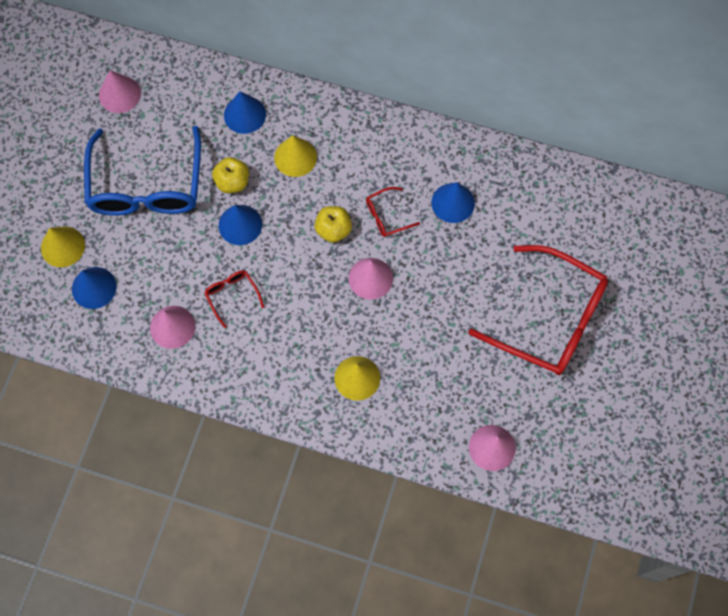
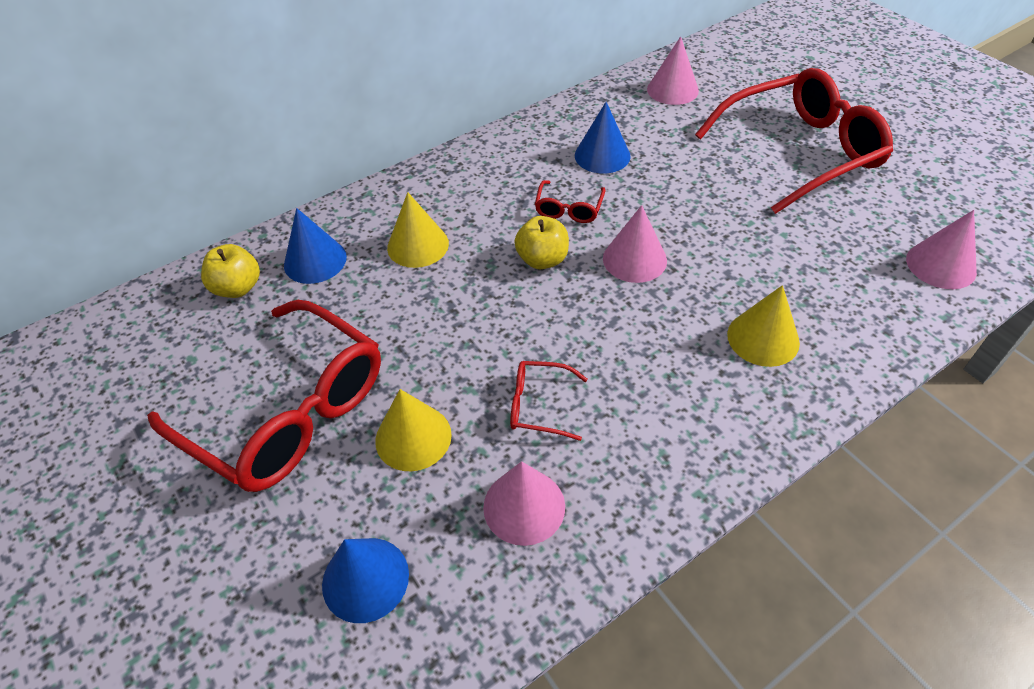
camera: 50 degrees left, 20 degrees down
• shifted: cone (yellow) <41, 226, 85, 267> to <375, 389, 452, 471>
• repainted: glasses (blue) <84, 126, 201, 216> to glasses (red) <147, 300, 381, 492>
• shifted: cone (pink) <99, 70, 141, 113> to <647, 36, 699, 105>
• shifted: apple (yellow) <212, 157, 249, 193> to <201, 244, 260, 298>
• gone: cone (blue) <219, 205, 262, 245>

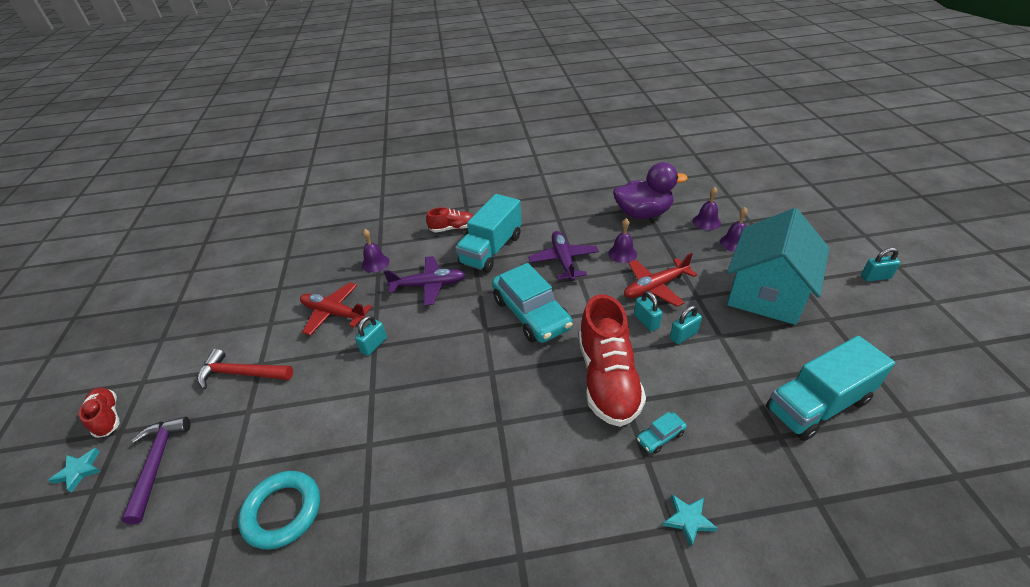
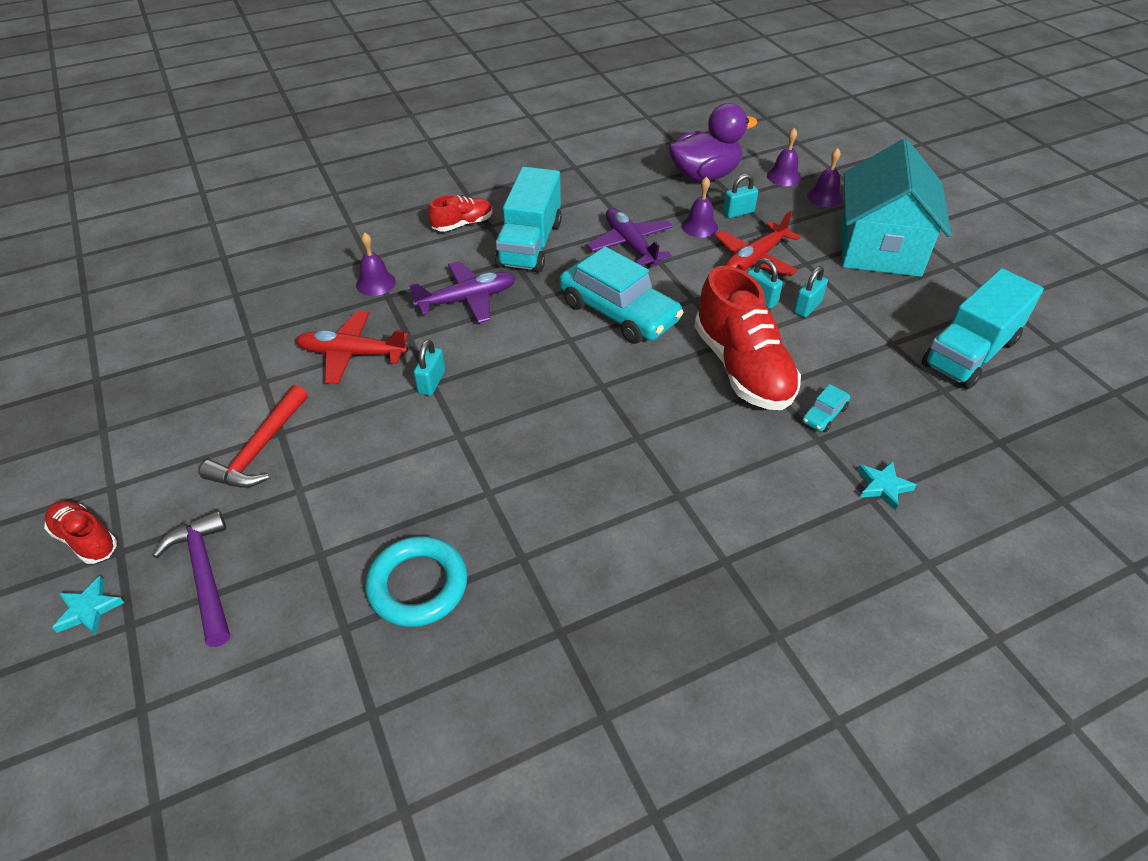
camera: 20 degrees left, 5 degrees up
• rotated: hammer (red) <198, 349, 293, 390> = <199, 385, 308, 488> 60 degrees counterclockwise
• shifted: padlock (turquoise) <861, 248, 901, 282> to <723, 174, 758, 218>

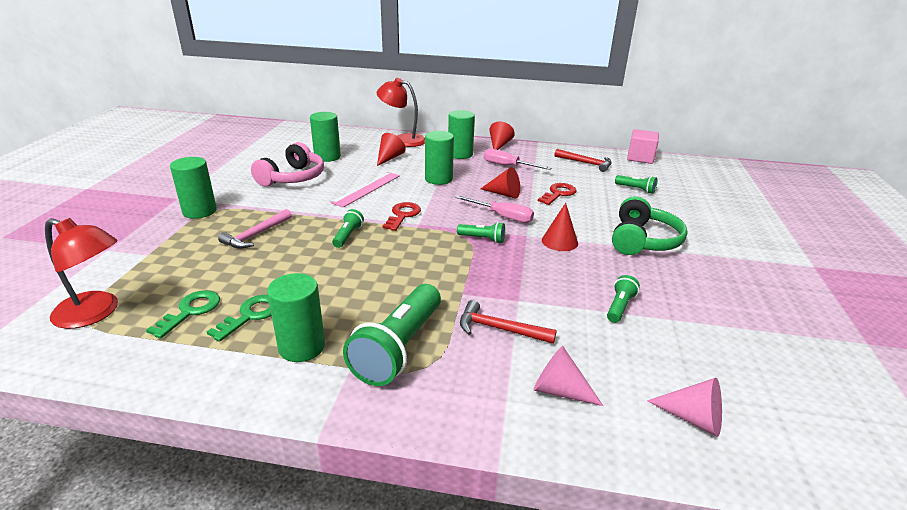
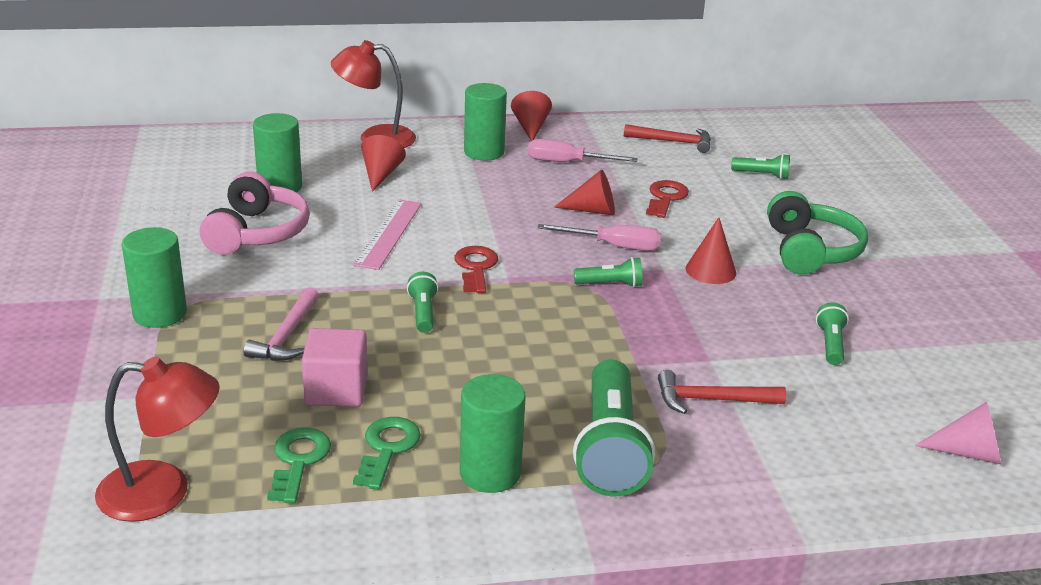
camera: 20 degrees left, 0 degrees up
• gone: cylinder (green) <425, 131, 454, 185>
• gone: cone (pink) <533, 346, 603, 406>
• shifted: cube (pink) <627, 129, 659, 164> to <302, 328, 368, 407>

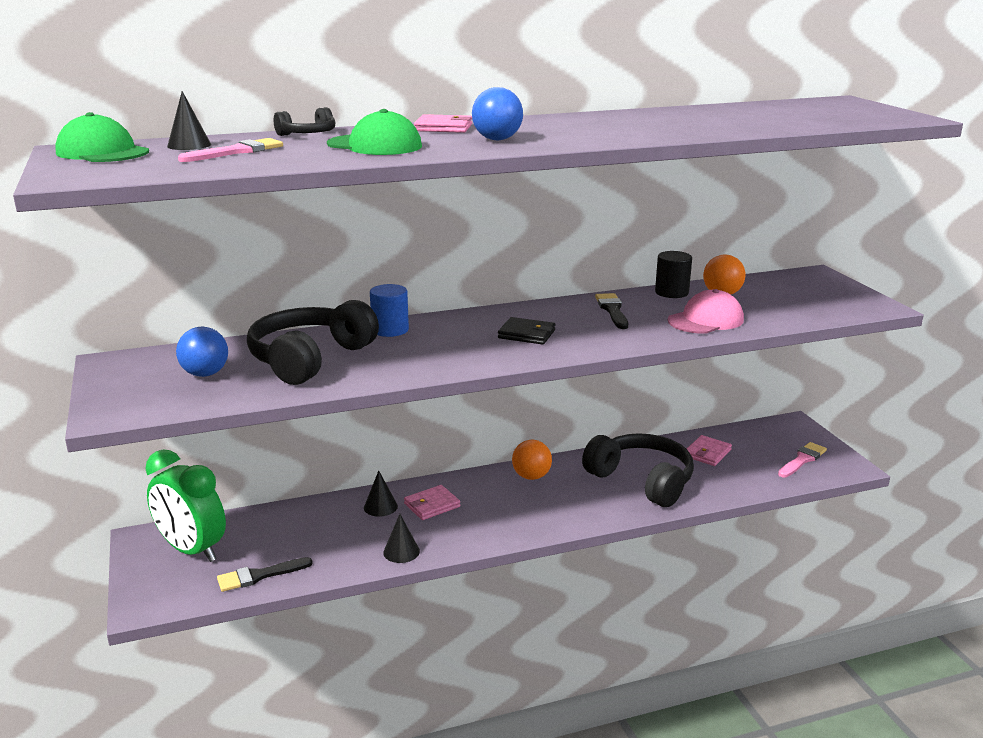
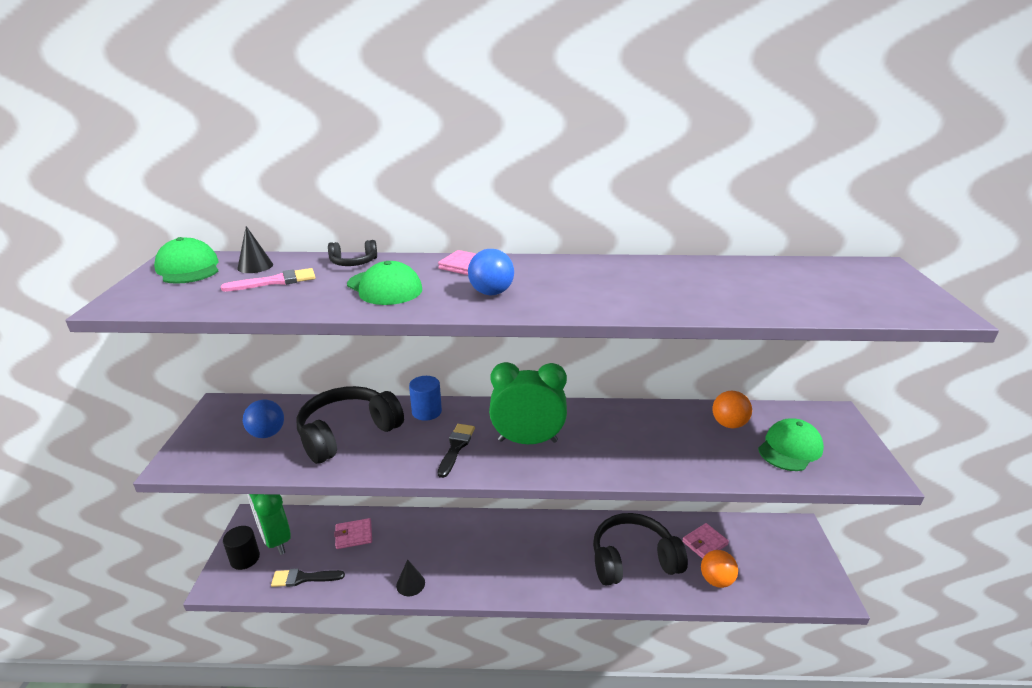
camera: 20 degrees right, 5 degrees up
• gone: cone (black) <364, 471, 398, 517>
• shifted: wallet (pink) <404, 485, 460, 520> to <334, 518, 372, 549>
• swapped: wallet (black) <498, 317, 556, 345> to clock (green) <489, 362, 567, 444>
• shifted: ball (orange) <512, 440, 552, 480> to <701, 550, 738, 588>
• rotated: headphones (black) <582, 433, 694, 507> = <593, 513, 688, 586> 75 degrees counterclockwise
• shifted: brush (black) <595, 293, 628, 329> to <438, 424, 475, 478>
• shifted: cylinder (black) <655, 251, 692, 298> to <223, 526, 260, 570>
• gone: cap (pink) <668, 289, 744, 334>
• gone: brush (pink) <778, 442, 827, 478>
• new: cap (green) <758, 418, 824, 471>

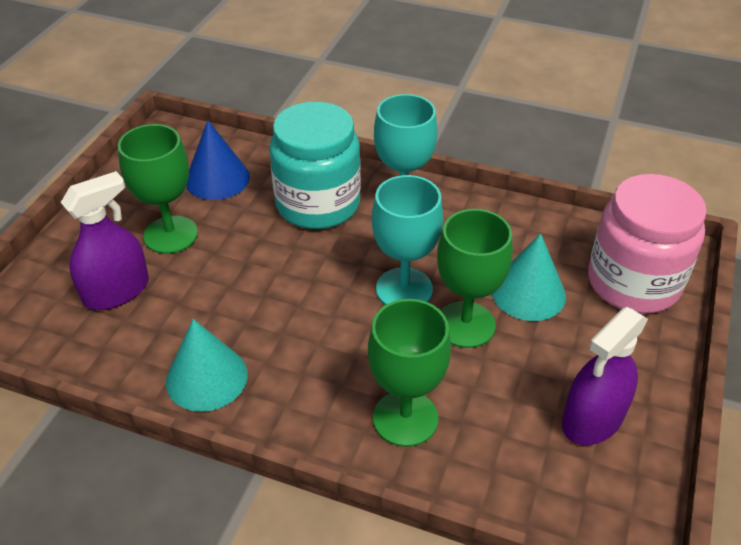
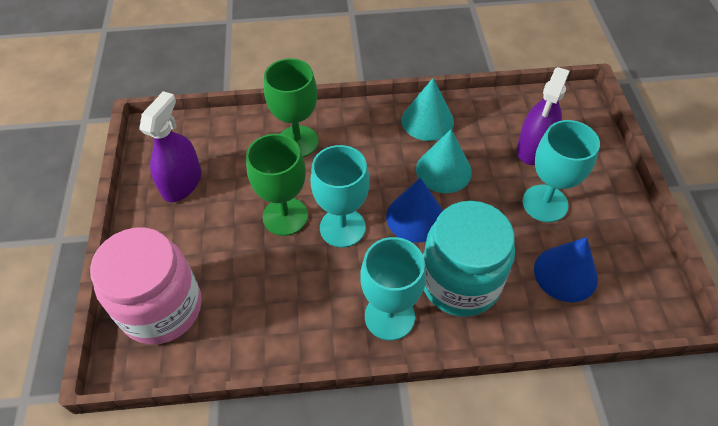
camera: 155 degrees right, 10 degrees up
• repainted: goblet (green) <118, 124, 198, 254> to goblet (turquoise) <523, 120, 600, 222>
• shifted: cone (turquoise) <492, 233, 566, 321> to <416, 129, 472, 193>
• new: cone (blue) <386, 178, 443, 243>

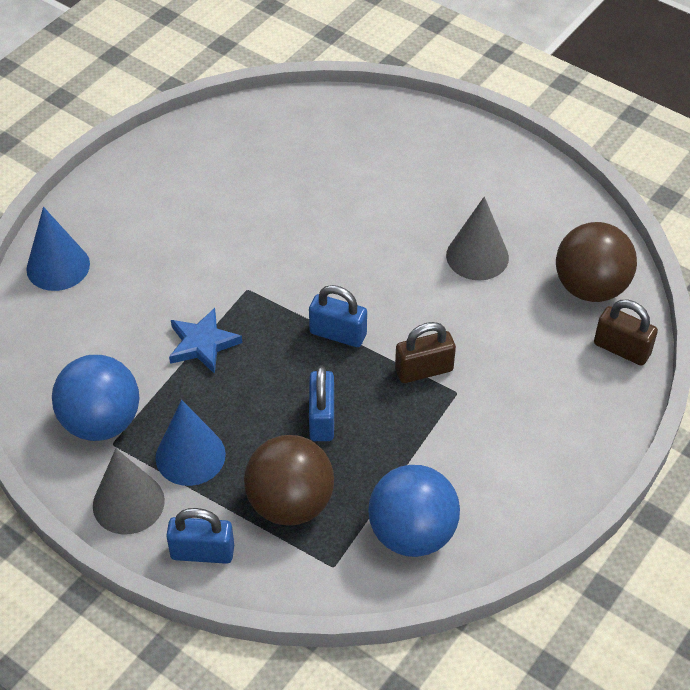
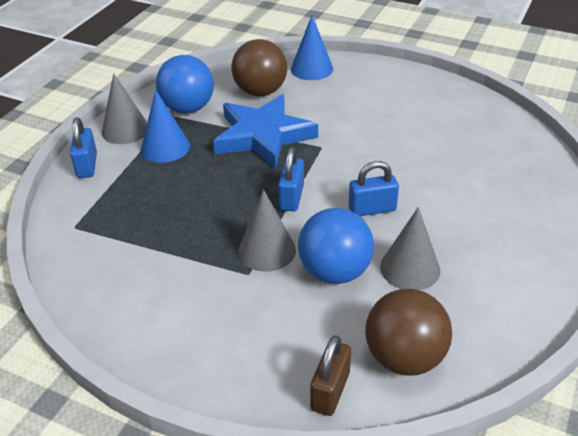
camera: 80 degrees right, 10 degrees down
• scaled: star (blue) <169, 308, 242, 374> = <213, 94, 318, 169> x1.89
• shifted: ball (brown) <244, 435, 334, 526> to <231, 39, 287, 96>
• shifted: padlock (blue) <309, 366, 334, 441> to <349, 161, 399, 216>
• shifted: ball (blue) <368, 465, 460, 557> to <298, 208, 374, 284>
• swapped: padlock (brown) <395, 322, 456, 383> to cone (grey) <238, 190, 296, 272>

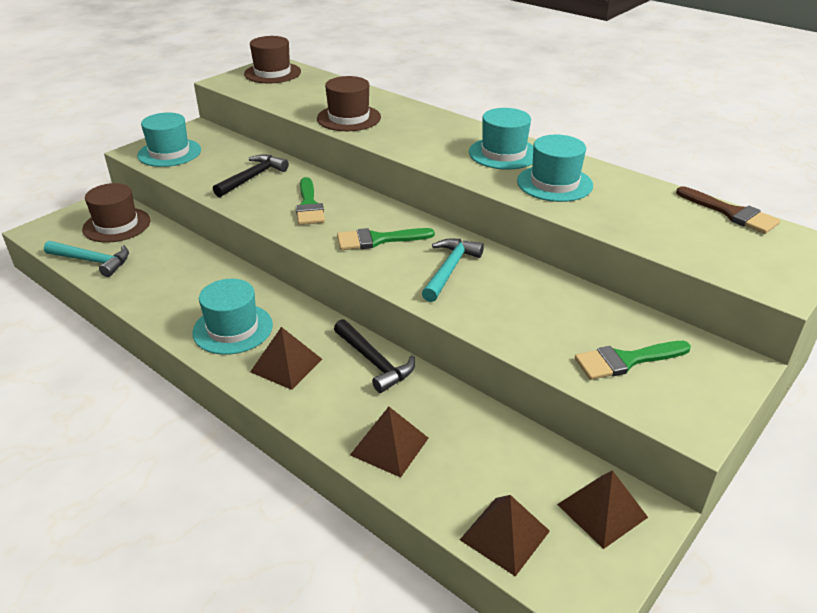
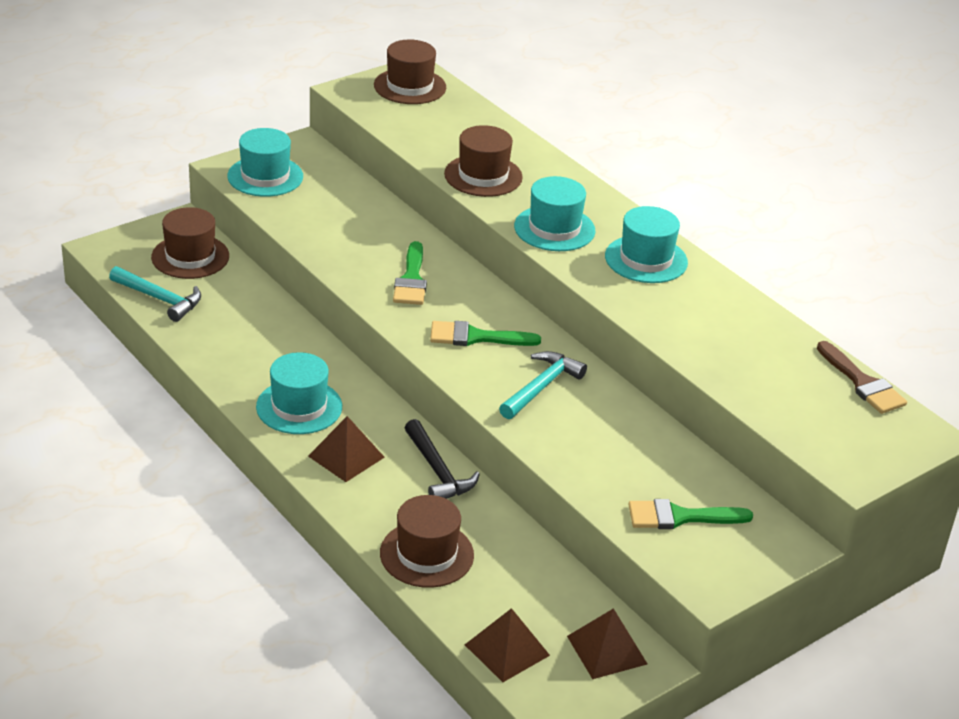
camera: 10 degrees right, 0 degrees up
• gone: hammer (black) <213, 154, 289, 197>
• swapped: pyramid (brown) <350, 407, 428, 478> to hat (brown) <380, 495, 474, 588>
• shifted: hat (turquoise) <517, 135, 593, 202> to <514, 176, 595, 251>

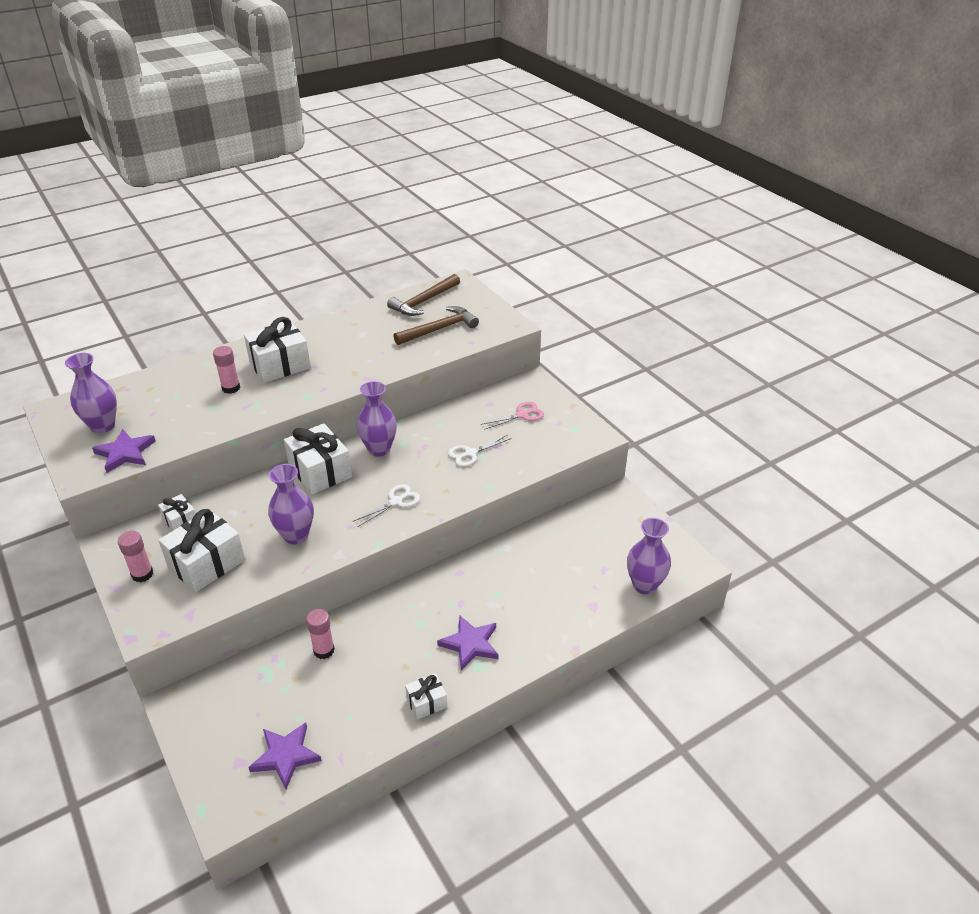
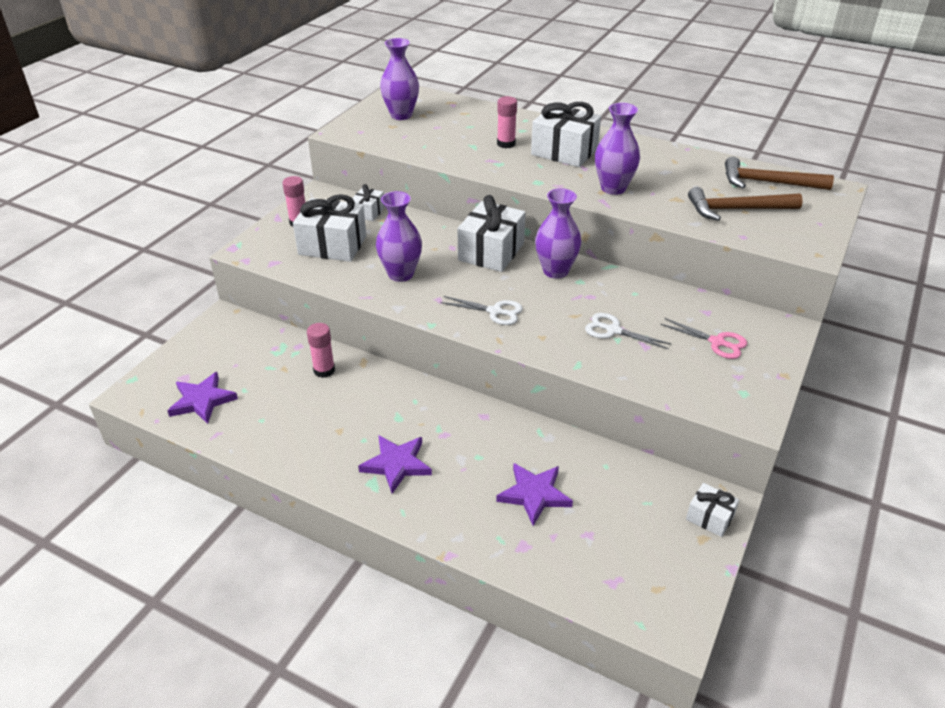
camera: 60 degrees right, 0 degrees up
• shifted: star (purple) <92, 429, 156, 473> to <496, 463, 573, 526>
• rotated: hammer (brown) <394, 306, 479, 345> = <688, 187, 803, 221> 150 degrees clockwise
• shifted: gift (white) <405, 673, 447, 720> to <686, 483, 739, 537>
• shifted: vase (purple) <627, 518, 671, 594> to <595, 103, 640, 195>

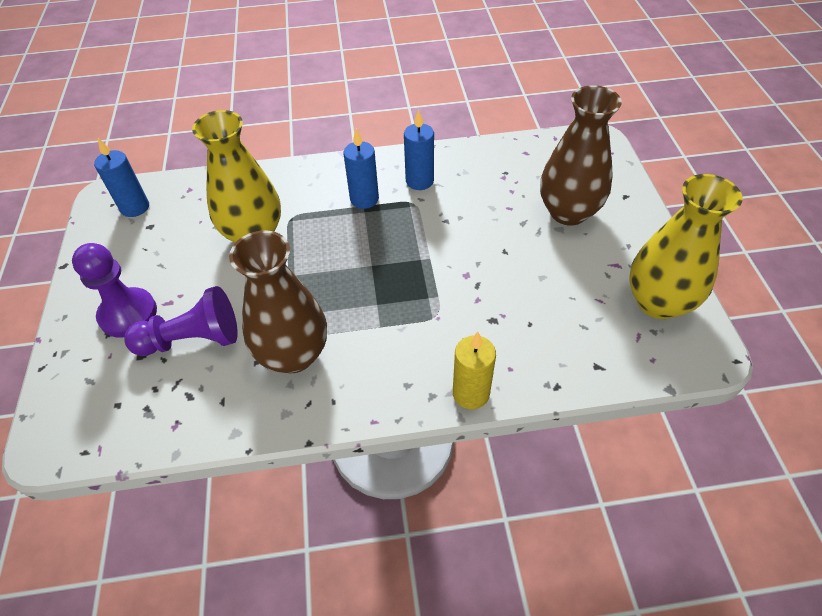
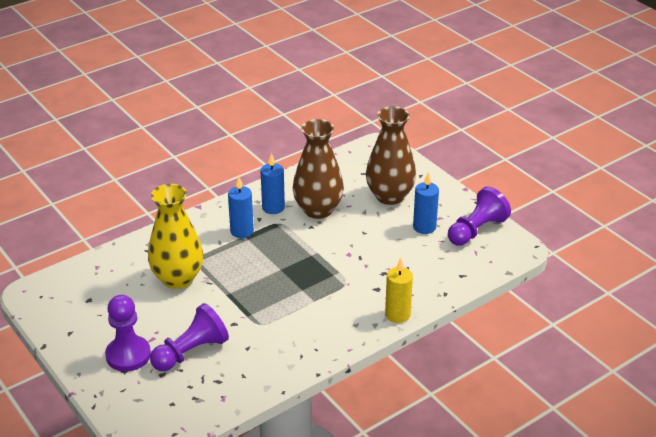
camera: 30 degrees left, 15 degrees down
• shifted: candle (blue) <94, 138, 149, 217> to <413, 172, 439, 234>
• shifted: vase (brown) <229, 230, 327, 373> to <293, 119, 344, 219>
• swapped: vase (yellow) <629, 174, 743, 319> to pawn (purple) <448, 187, 511, 246>

